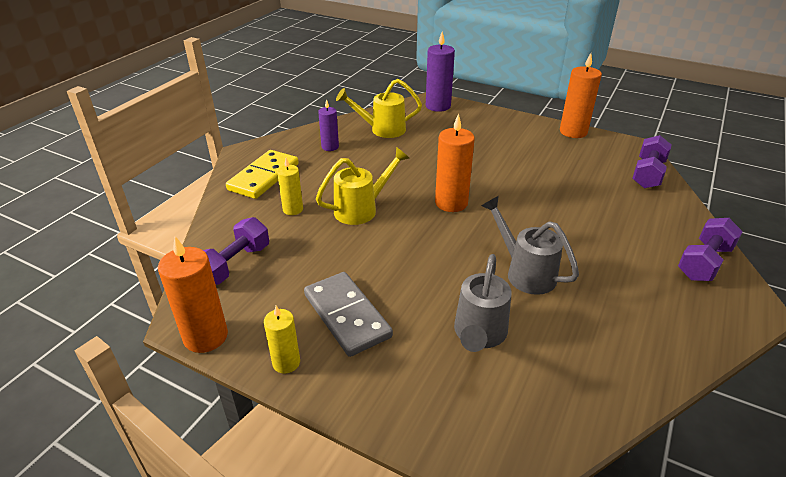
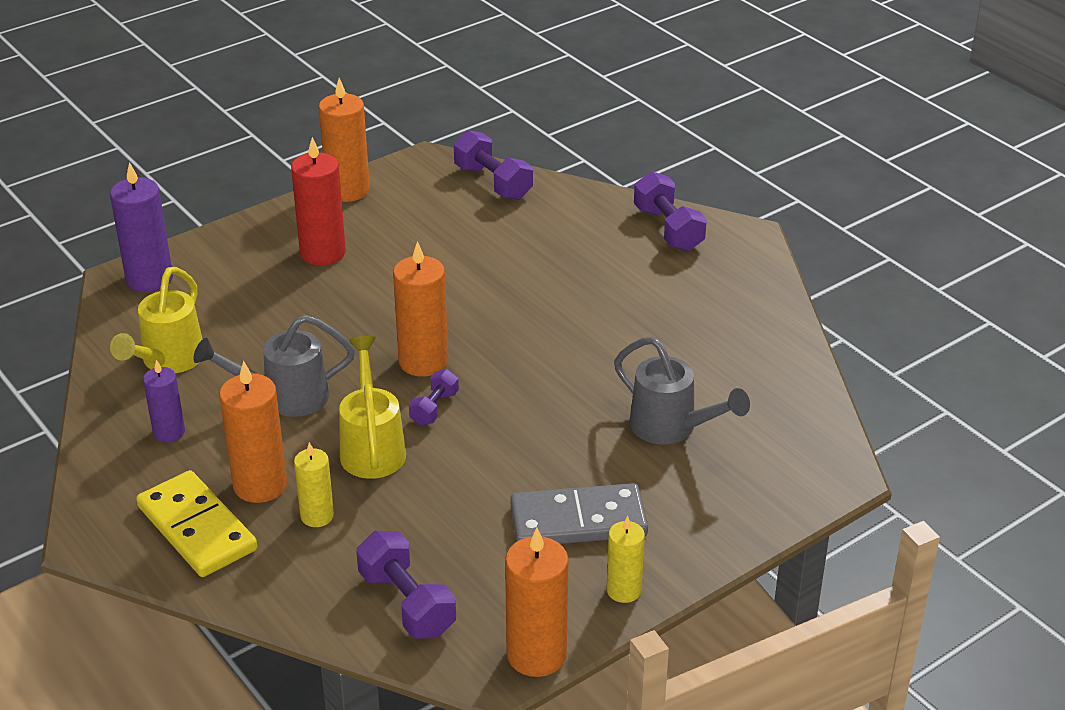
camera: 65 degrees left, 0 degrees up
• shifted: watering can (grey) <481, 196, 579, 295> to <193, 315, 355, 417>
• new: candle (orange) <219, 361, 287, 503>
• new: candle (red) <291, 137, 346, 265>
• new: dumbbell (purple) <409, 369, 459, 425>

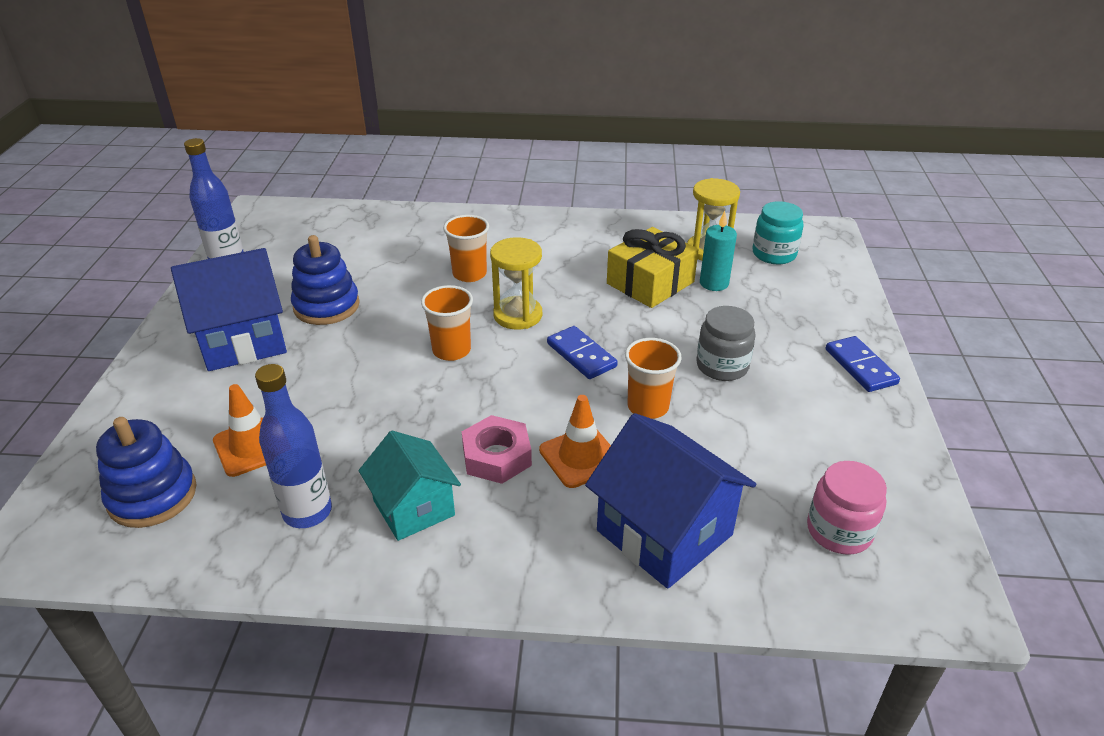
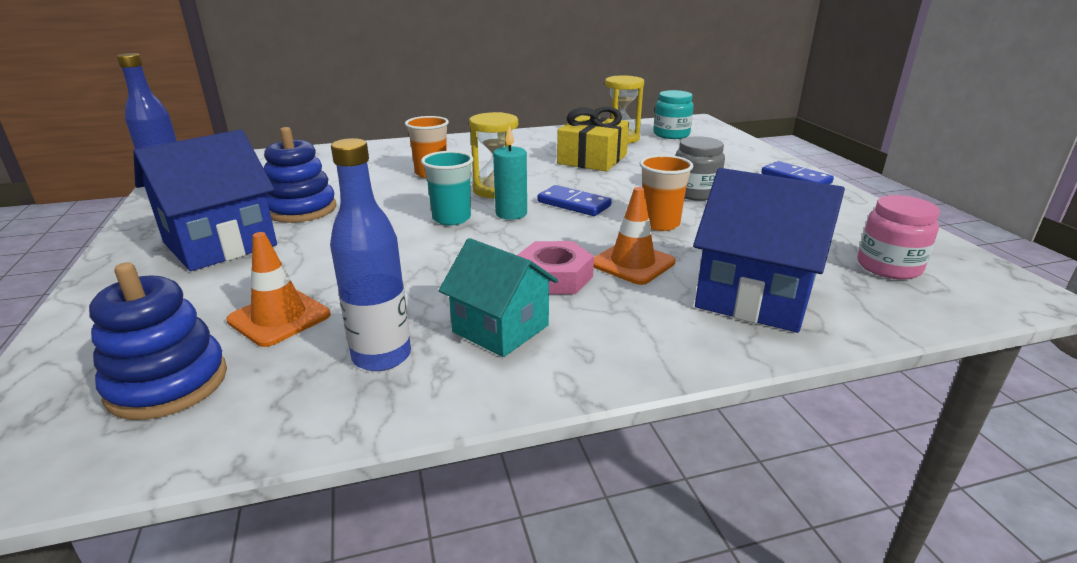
camera: 20 degrees left, 10 degrees down
• repainted: cup (orange) <421, 285, 473, 361> to cup (turquoise) <421, 151, 473, 225>
• shifted: candle (turquoise) <700, 211, 737, 291> to <493, 125, 527, 220>

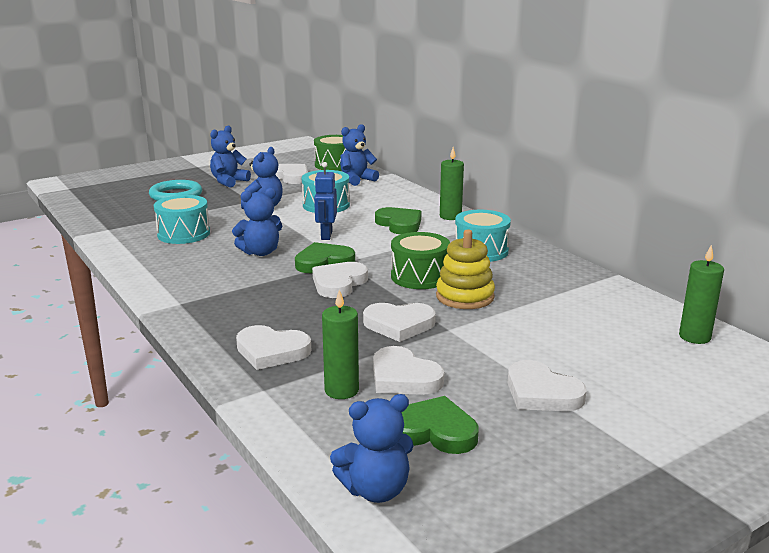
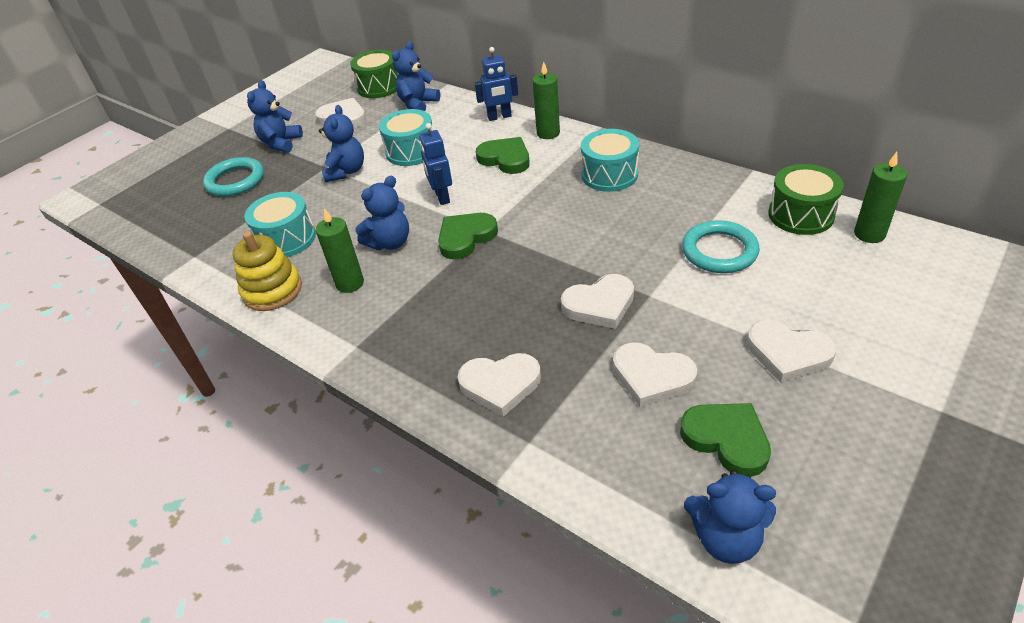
camera: 15 degrees left, 20 degrees up
• gone: heart (white) <312, 262, 368, 298>
• shifted: candle (green) <322, 290, 359, 399> to <316, 208, 364, 293>
• rotated: teddy bear (blue) <330, 394, 414, 503> = <684, 470, 776, 564> 45 degrees clockwise
• shifted: drum (green) <391, 232, 450, 289> to <768, 164, 844, 235>
• rotated: heart (green) <401, 396, 479, 454> = <680, 403, 771, 477> 45 degrees clockwise
• shifted: stacking toy (yellow) <436, 229, 495, 309> to <233, 231, 302, 311>
• new: robot (blue) <475, 47, 518, 121>
• new: ring (turquoise) <682, 220, 760, 273>

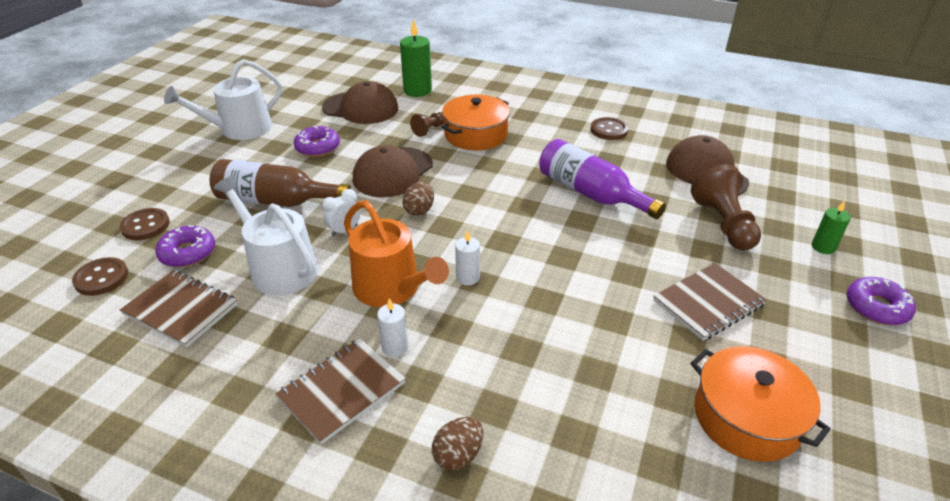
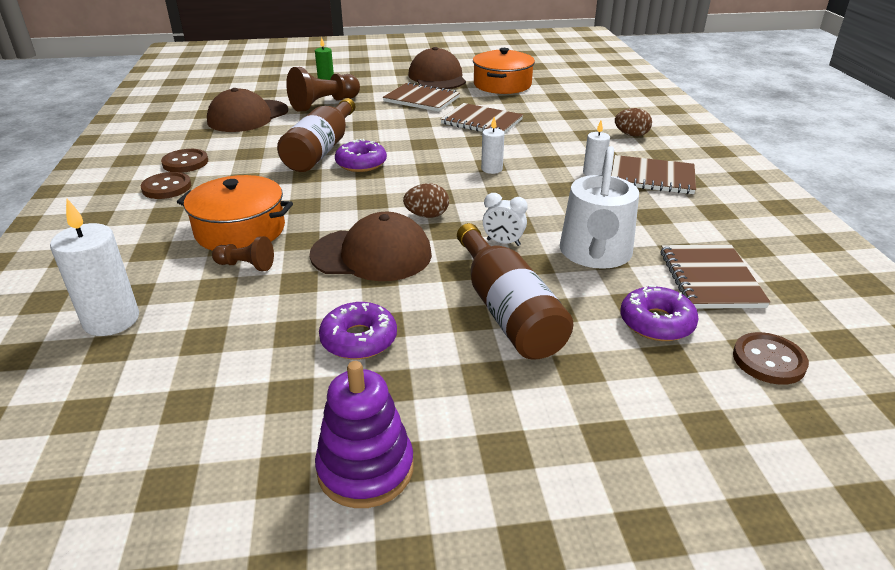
camera: 120 degrees left, 5 degrees down
• shifted: button (brown) <120, 208, 170, 240> to <140, 172, 191, 199>
• swapped: watering can (white) <164, 59, 282, 140> to stacking toy (purple) <315, 361, 414, 508>
• shifted: cap (brown) <322, 81, 398, 124> to <408, 47, 466, 89>
• gone: watering can (orange) <344, 200, 449, 307>
• repainted: candle (green) <400, 19, 432, 97> to candle (white) <50, 199, 139, 336>
• repainted: bottle (purple) <539, 139, 666, 219> to bottle (brown) <277, 98, 355, 172>
• shifted: donut (purple) <846, 277, 916, 325> to <335, 139, 387, 172>
• new: notebook (brown) <441, 103, 523, 133>

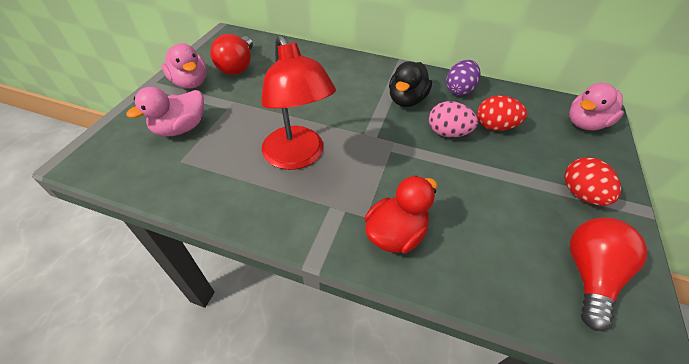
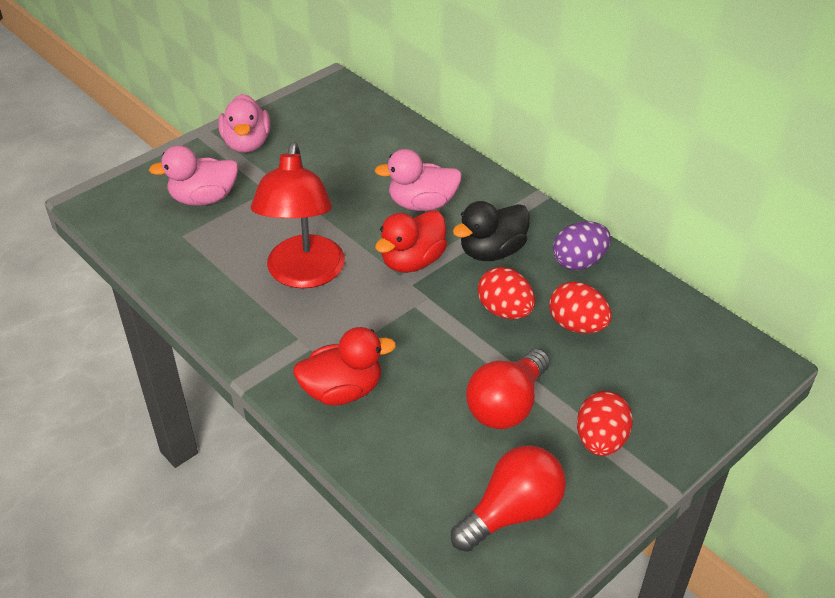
camera: 30 degrees right, 5 degrees down
• shifted: light bulb (red) <210, 34, 253, 75> to <466, 349, 550, 429>
• repainted: egg (pink) <429, 101, 478, 137> to egg (red) <478, 267, 535, 319>
• shifted: duck (pink) <569, 83, 624, 130> to <374, 149, 462, 211>
• new: duck (red) <375, 210, 447, 273>

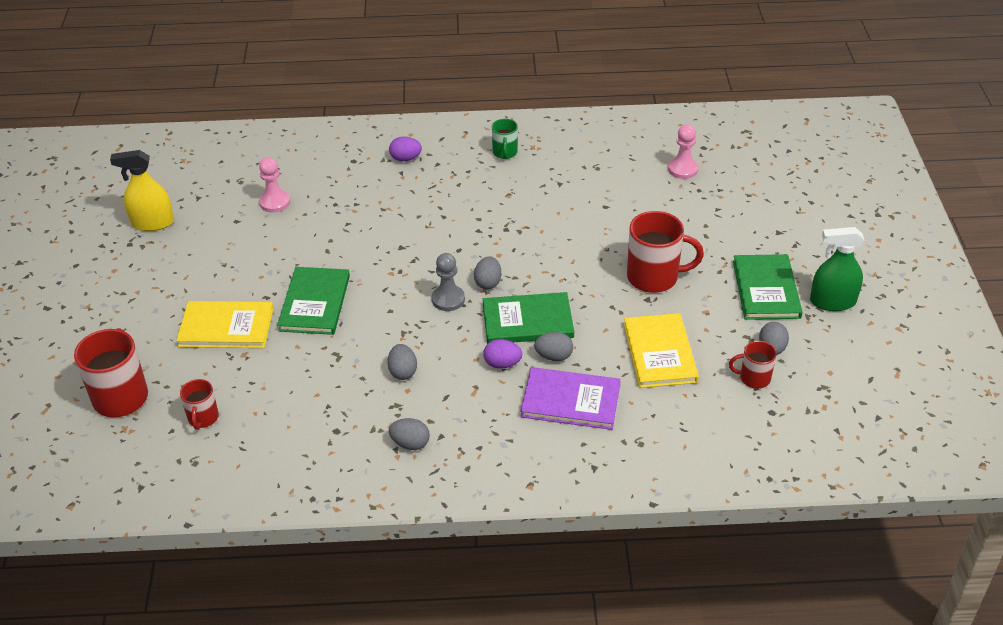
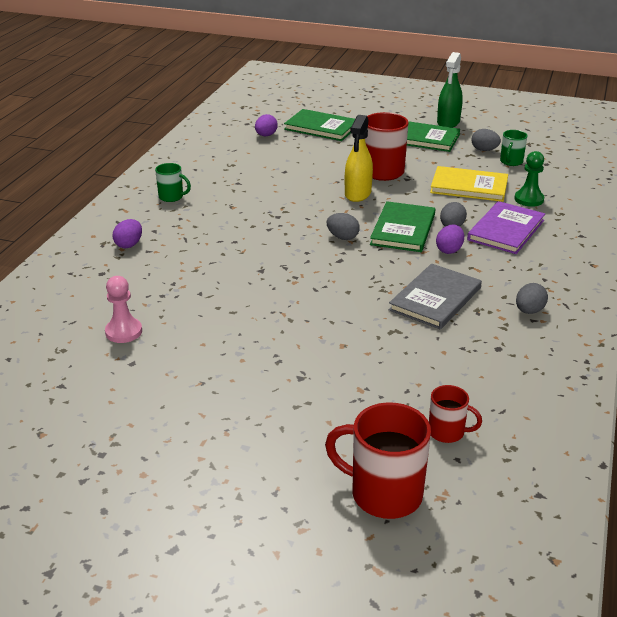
camera: 70 degrees left, 10 degrees down
• shifted: spray bottle (yellow) <110, 150, 174, 231> to <345, 115, 373, 202>
• gone: book (yellow) <176, 301, 274, 348>
• shifted: book (green) <277, 267, 350, 335> to <284, 109, 355, 141>
• swapped: egg (grey) <387, 344, 417, 380> to book (grey) <389, 264, 482, 330>
• gone: pawn (grey) <432, 253, 465, 311>
• swapped: pawn (pink) <668, 124, 698, 179> to egg (purple) <255, 114, 278, 136>
• repainted: mug (red) <729, 341, 777, 389> to mug (green) <500, 130, 527, 166>
• new: pawn (green) <514, 151, 544, 207>

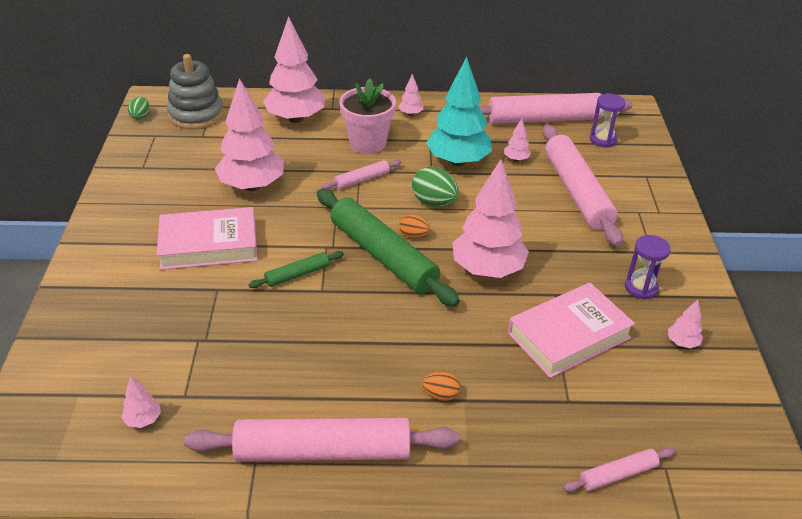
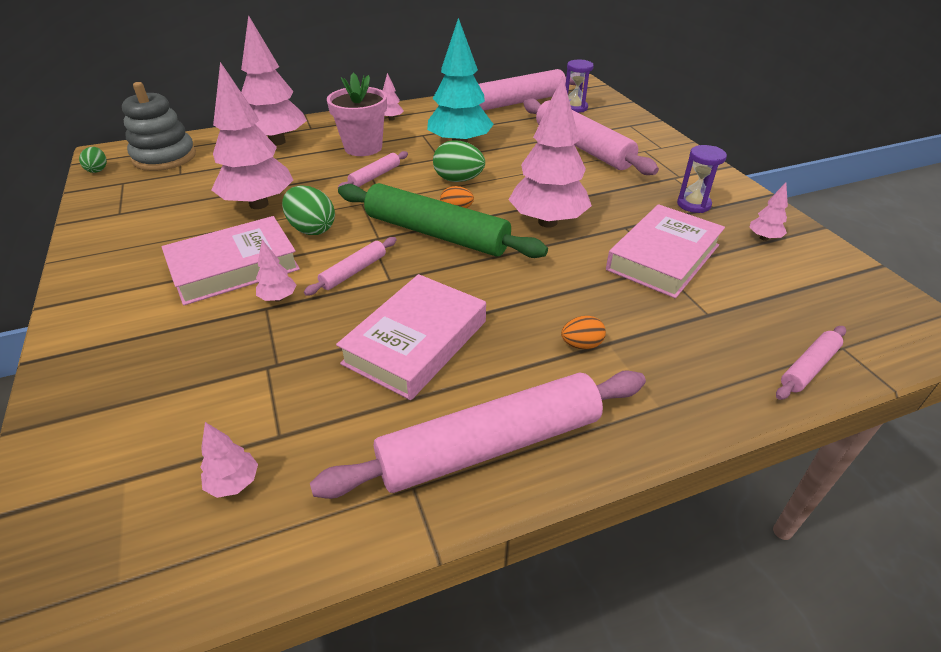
camera: 20 degrees left, 0 degrees up
• repainted: rolling pin (green) <249, 251, 344, 288> to rolling pin (pink) <304, 237, 396, 296>
• shifted: tree (pink) <504, 119, 531, 162> to <256, 239, 297, 302>
• new: egg (green) <282, 185, 335, 235>
• new: book (pink) <336, 274, 486, 400>

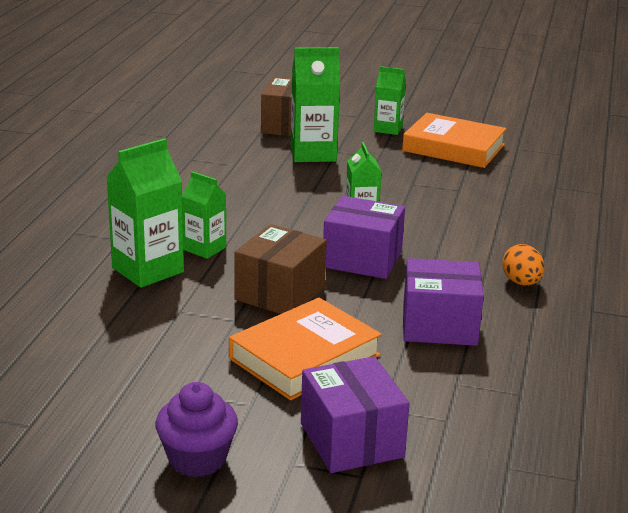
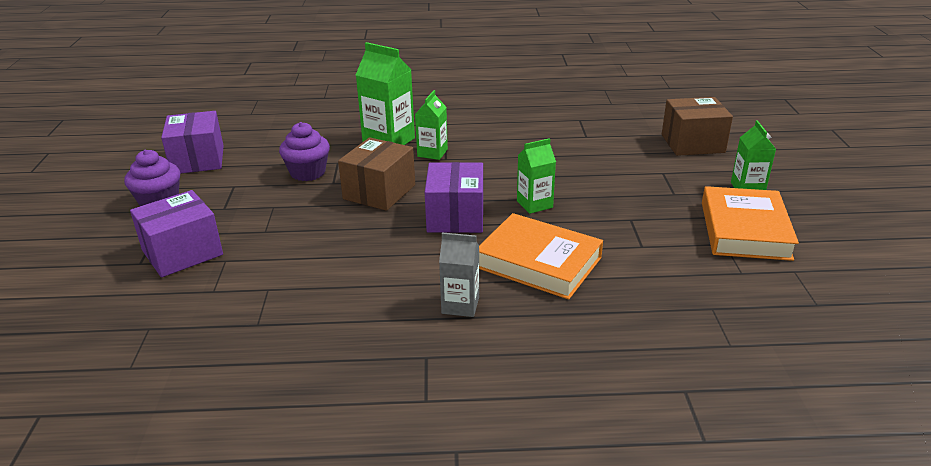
camera: 75 degrees right, 5 degrees up
• shifted: book (orange) <229, 297, 382, 400> to <479, 213, 603, 300>
• rotated: box (brown) <234, 224, 327, 314> = <338, 137, 415, 211> 75 degrees counterclockwise
• gone: carton (green) <291, 47, 340, 162>
• shifted: box (purple) <403, 258, 484, 346> to <161, 111, 224, 174>
• swapped: egg (orange) <502, 244, 545, 286> to carton (grey) <439, 233, 479, 317>
• new: cupcake (purple) <279, 122, 330, 181>

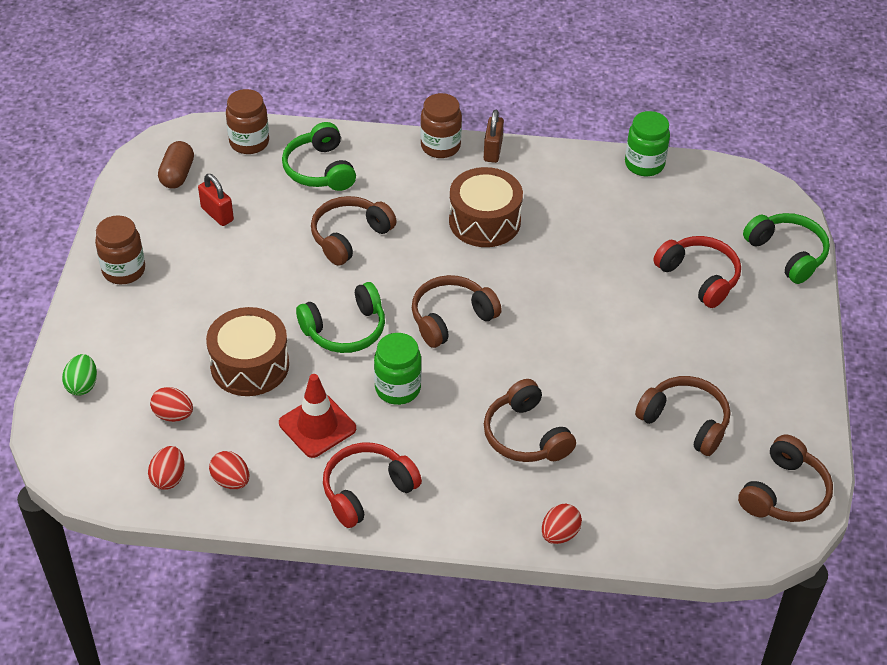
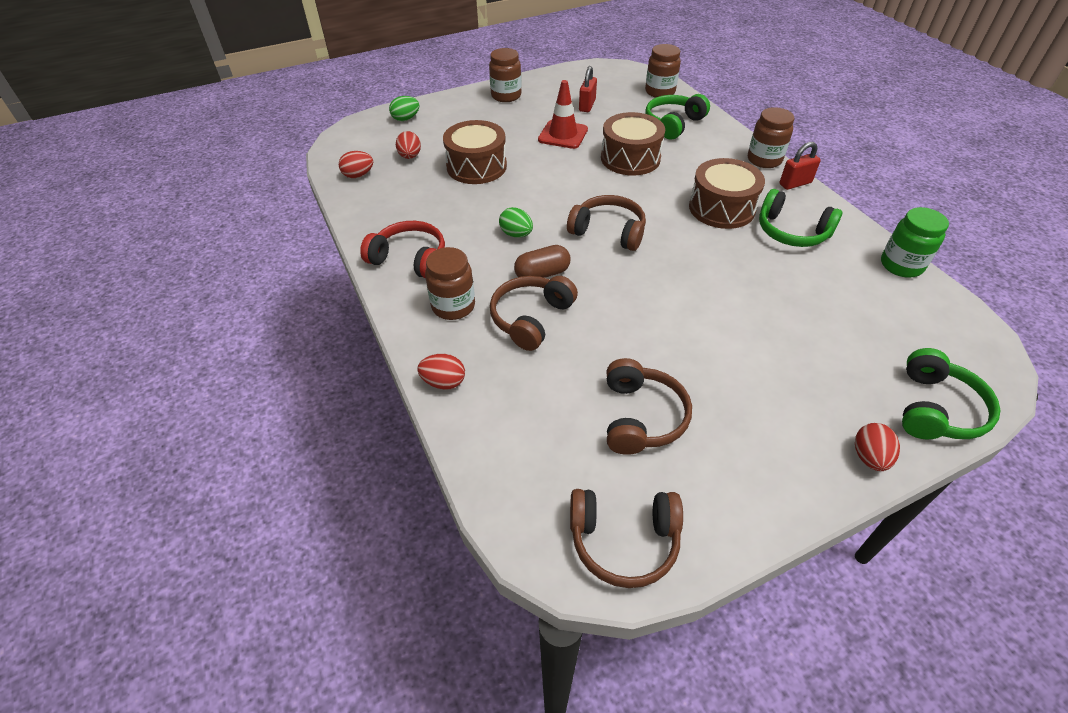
camera: 60 degrees right, 0 degrees up
• shifted: capsule (brown) <158, 141, 194, 188> to <514, 245, 571, 278>
• shifted: egg (red) <209, 451, 250, 489> to <855, 423, 900, 471>
• shifted: traffic cone (red) <279, 374, 356, 458> to <538, 80, 588, 149>
• shifted: headphones (green) <296, 282, 385, 353> to <759, 189, 842, 247>
• swapped: headphones (brown) <311, 196, 397, 266> to drum (brown) <601, 112, 665, 176>
• swapped: jar (green) <374, 333, 422, 405> to egg (green) <499, 207, 533, 238>
• repainted: padlock (brown) <484, 110, 504, 163> to padlock (red) <779, 142, 821, 190>
• gone: headphones (red) <653, 236, 741, 308>
• new: jar (brown) <425, 247, 475, 320>

